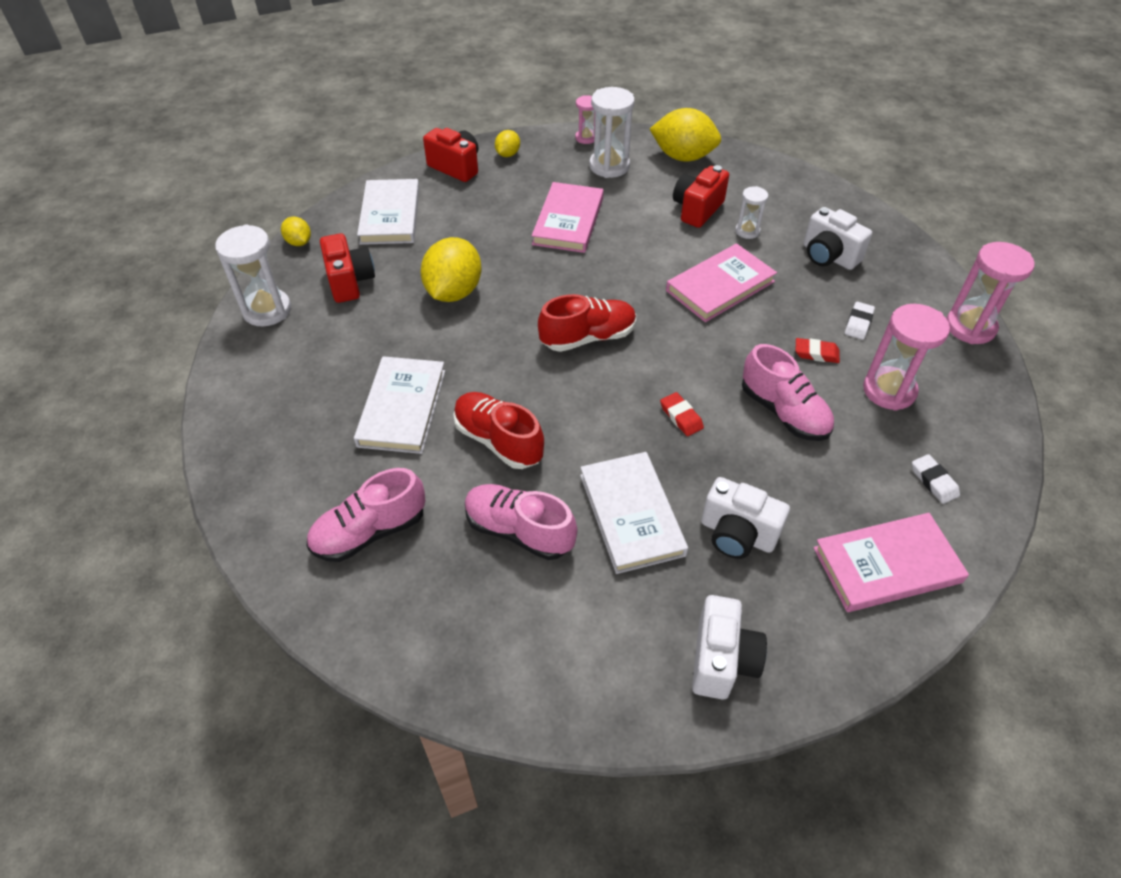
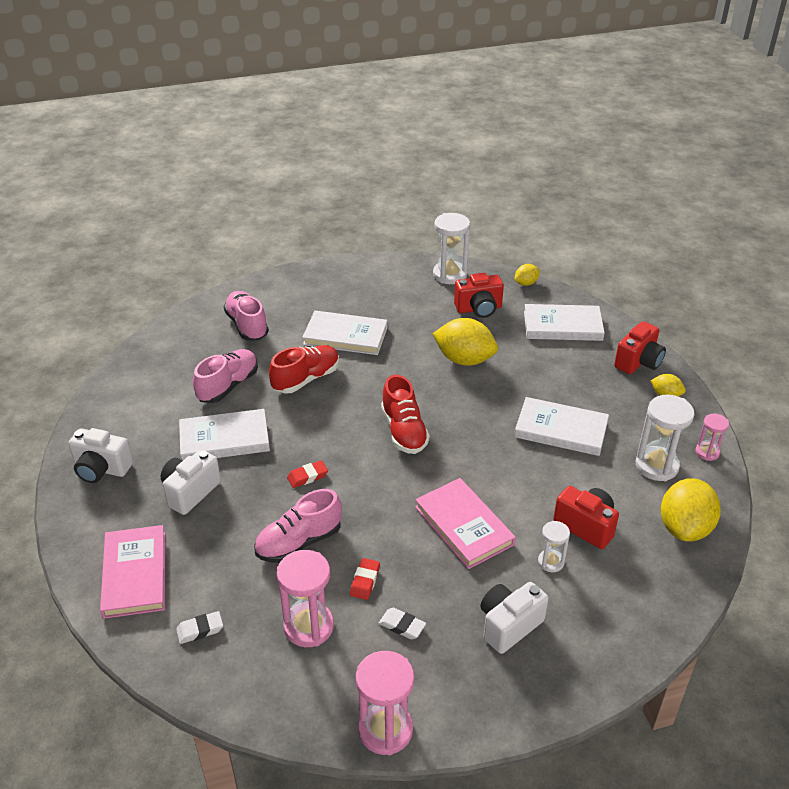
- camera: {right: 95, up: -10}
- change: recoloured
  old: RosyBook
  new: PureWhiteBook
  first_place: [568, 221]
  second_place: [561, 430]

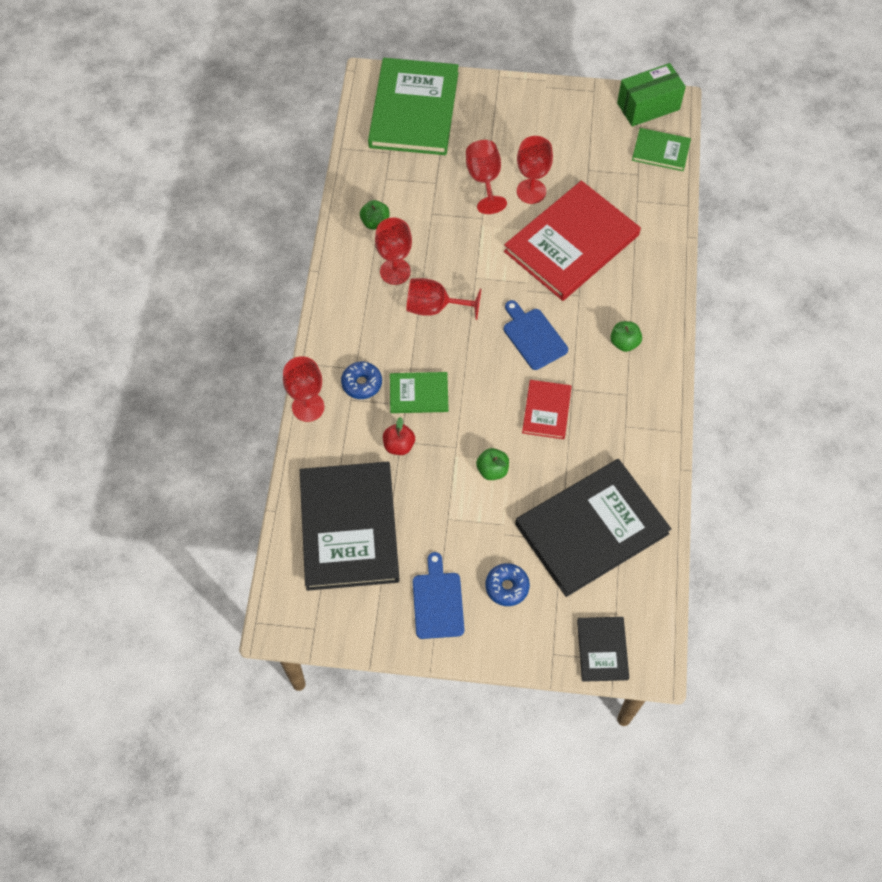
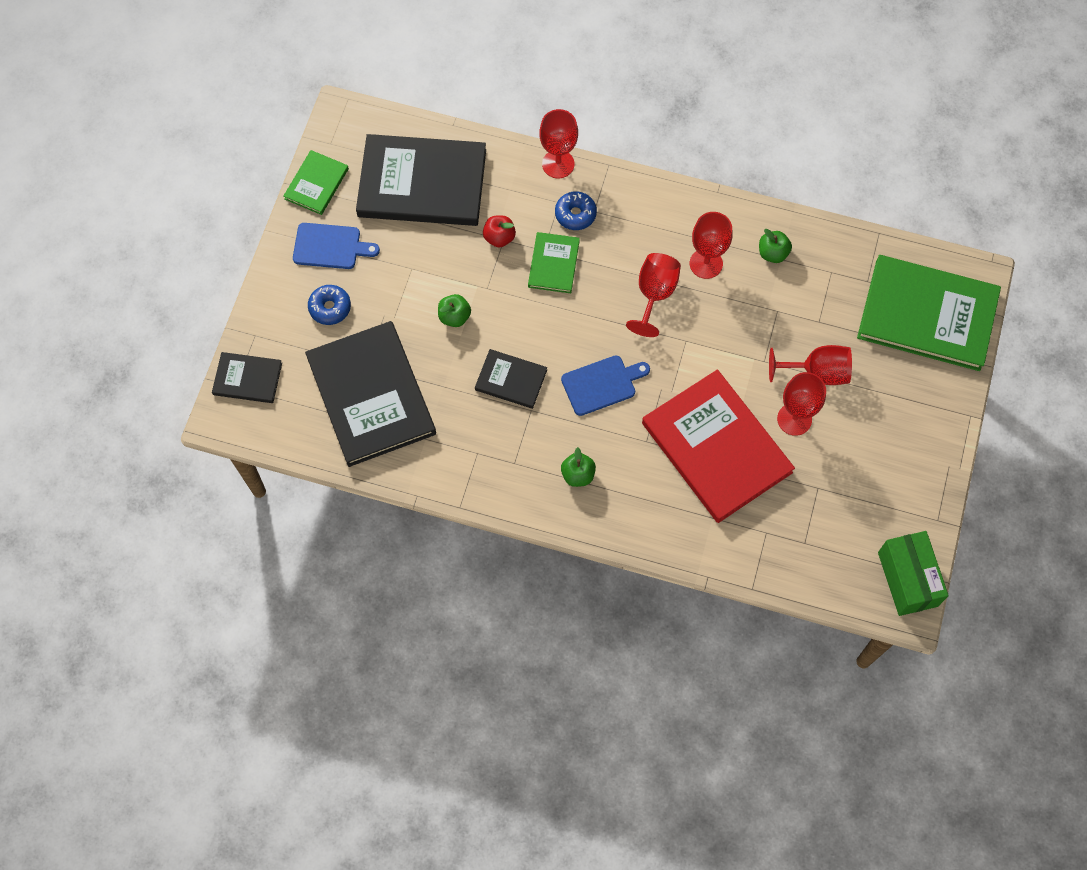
- camera: {right: 100, up: 5}
- change: moved
  old: EmeraldBook
  first_place: [661, 151]
  second_place: [316, 184]
- change: recoloured
  old: ScarletBook
  new: BlackBook
  first_place: [546, 410]
  second_place: [511, 380]

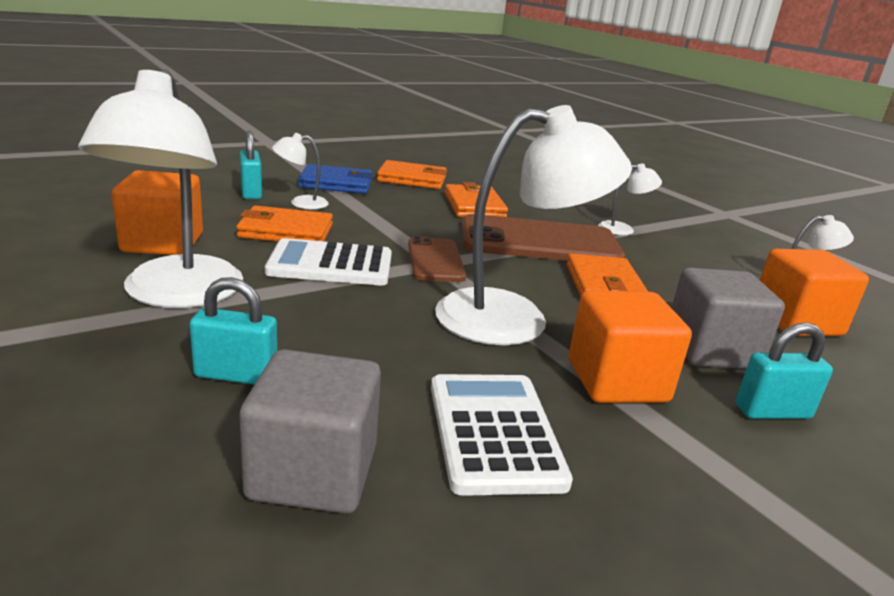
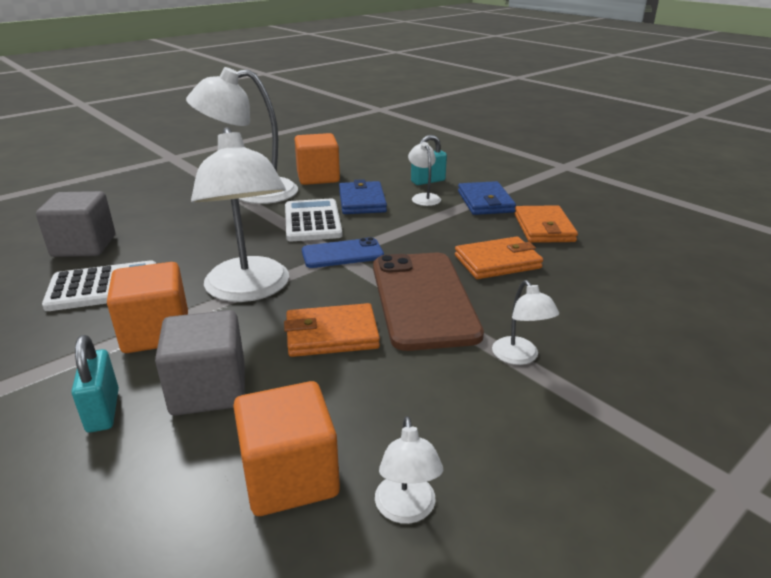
- camera: {right: 85, up: 5}
- change: removed
  old: TealPadlock
  first_place: [236, 375]
- change: recoloured
  old: OrangeColouredCardWallet
  new: BlueCardWallet
  first_place: [286, 231]
  second_place: [362, 201]
- change: recoloured
  old: BrownSmartphone
  new: BlueSmartphone
  first_place: [435, 260]
  second_place: [342, 254]

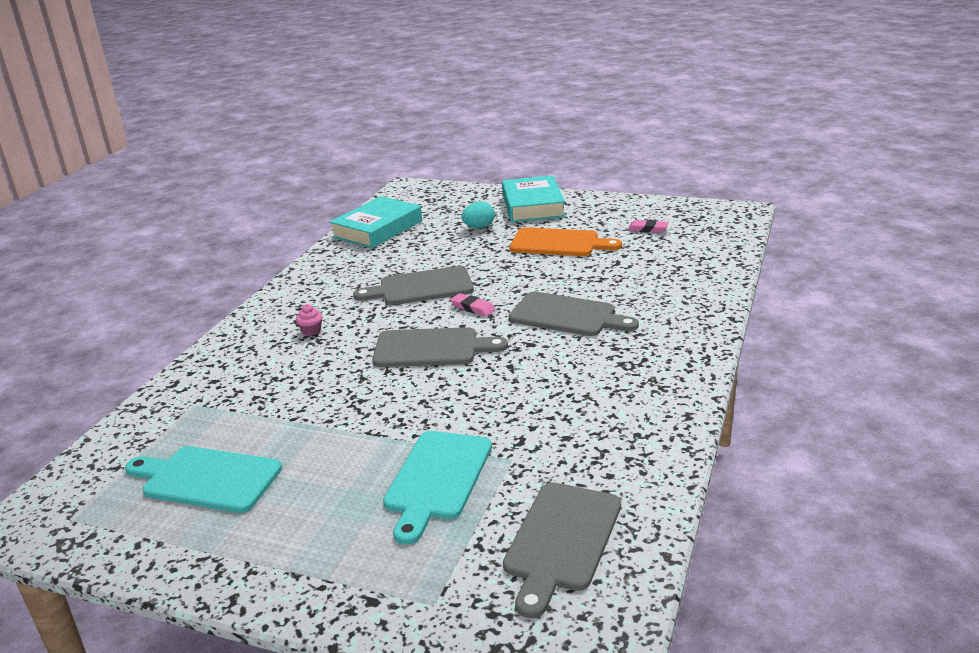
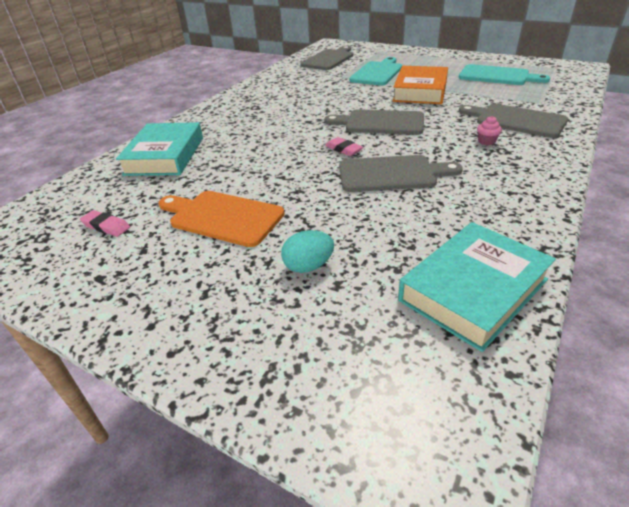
- camera: {right: -170, up: 10}
- change: added
  new: OrangeColouredBook
  second_place: [420, 91]
- change: moved
  old: TealBook
  first_place: [533, 206]
  second_place: [165, 156]
- change: moved
  old: GreyCuttingBoard
  first_place: [567, 316]
  second_place: [516, 120]

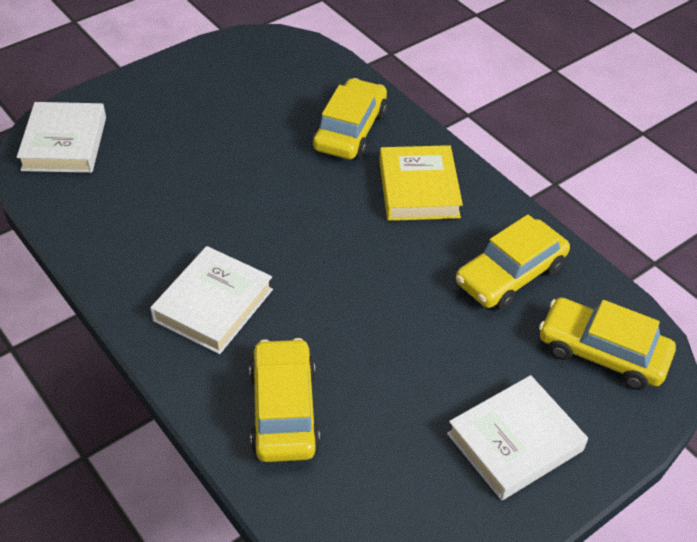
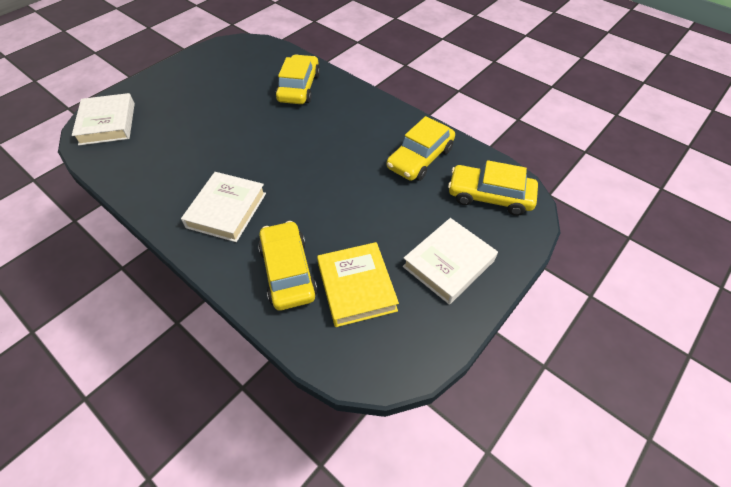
- camera: {right: -10, up: 5}
- change: moved
  old: GoldenBook
  first_place: [419, 189]
  second_place: [356, 287]

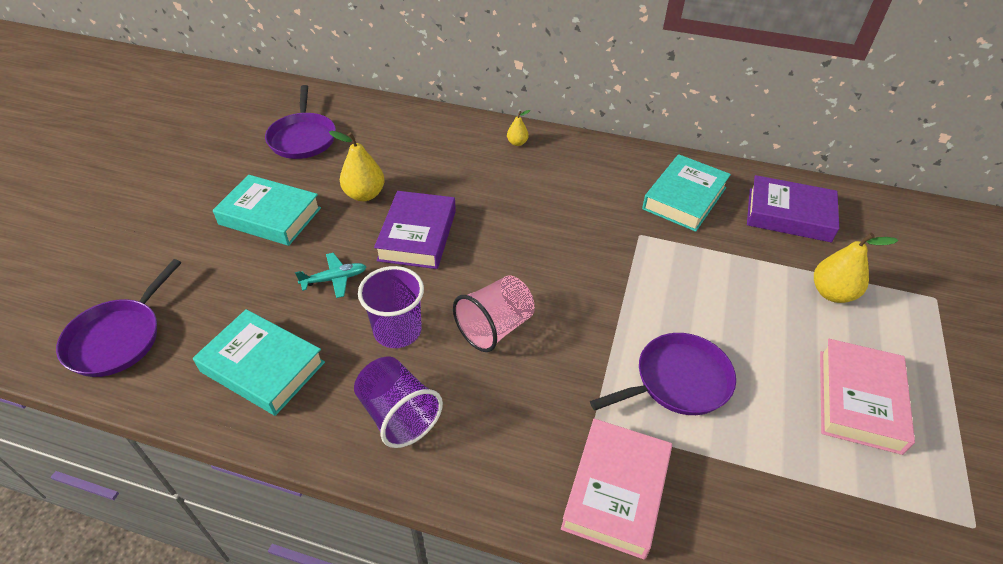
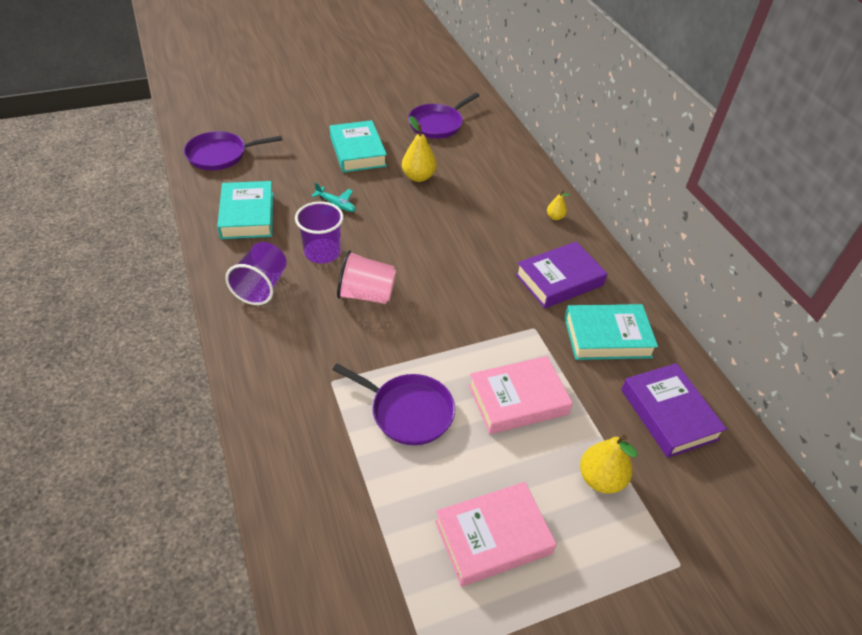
- camera: {right: 50, up: 0}
- change: moved
  old: PurpleBook
  first_place: [417, 235]
  second_place: [559, 280]
- change: moved
  old: RosyBook
  first_place: [616, 491]
  second_place: [518, 400]

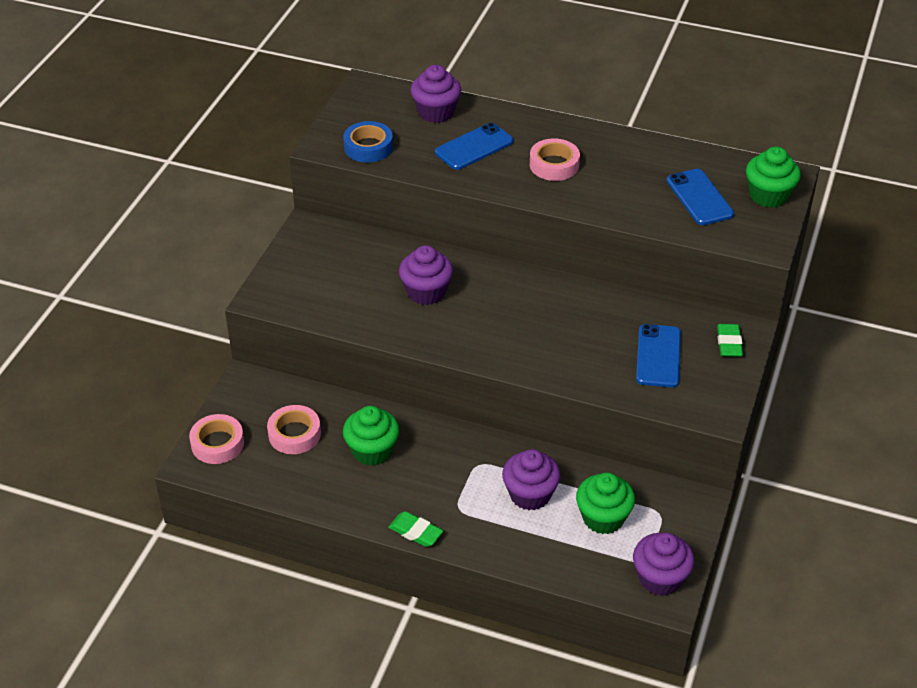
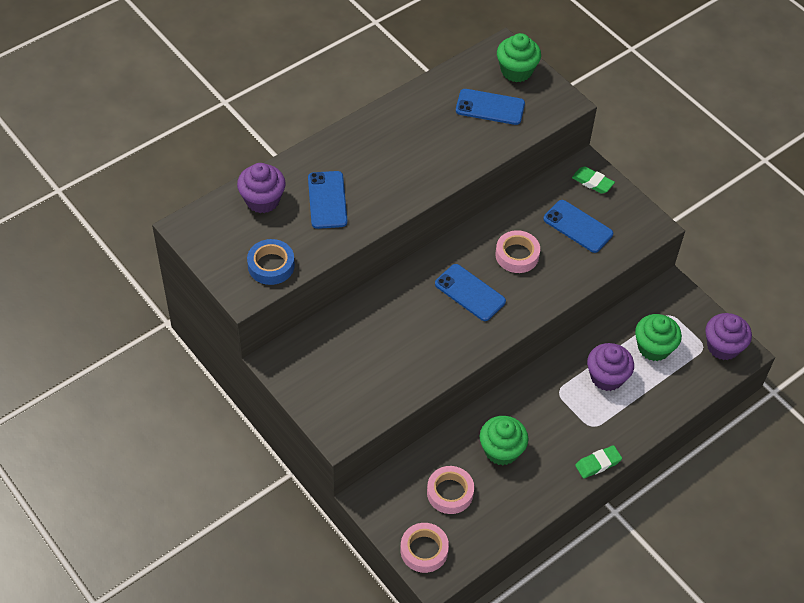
- camera: {right: -60, up: 10}
- change: removed
  old: PurpleMuffin
  first_place: [426, 292]
- change: added
  new: BlueSmartphone
  second_place: [470, 293]
- change: moved
  old: RosyRollOfTape
  first_place: [554, 165]
  second_place: [517, 255]

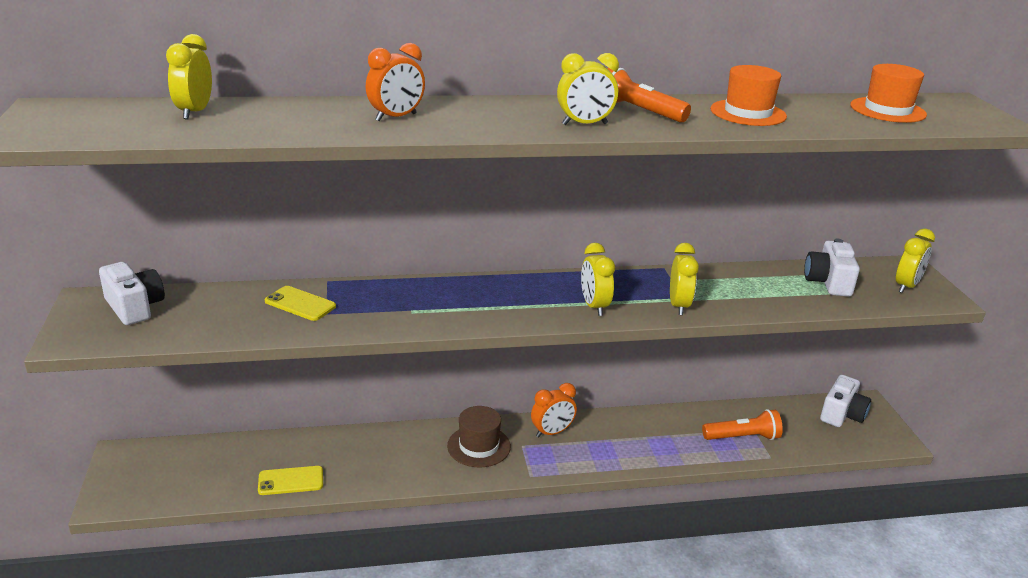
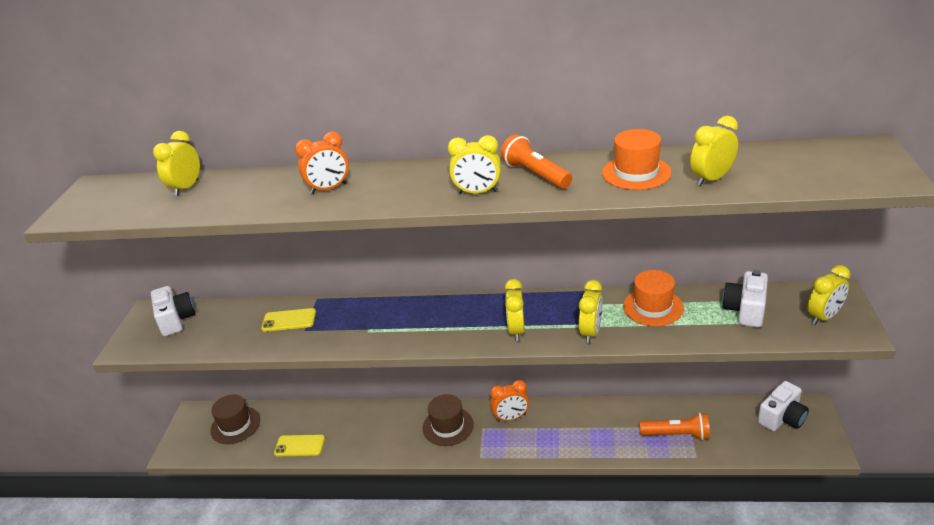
- camera: {right: 20, up: 5}
- change: added
  new: BrownTopHat
  second_place: [235, 425]
- change: added
  new: GoldenClock
  second_place: [711, 179]
- change: moved
  old: OrangeColouredTopHat
  first_place: [887, 110]
  second_place: [653, 307]
- change: turned
  old: GoldenSmartphone
  first_place: [300, 304]
  second_place: [289, 320]
  degrees: -45

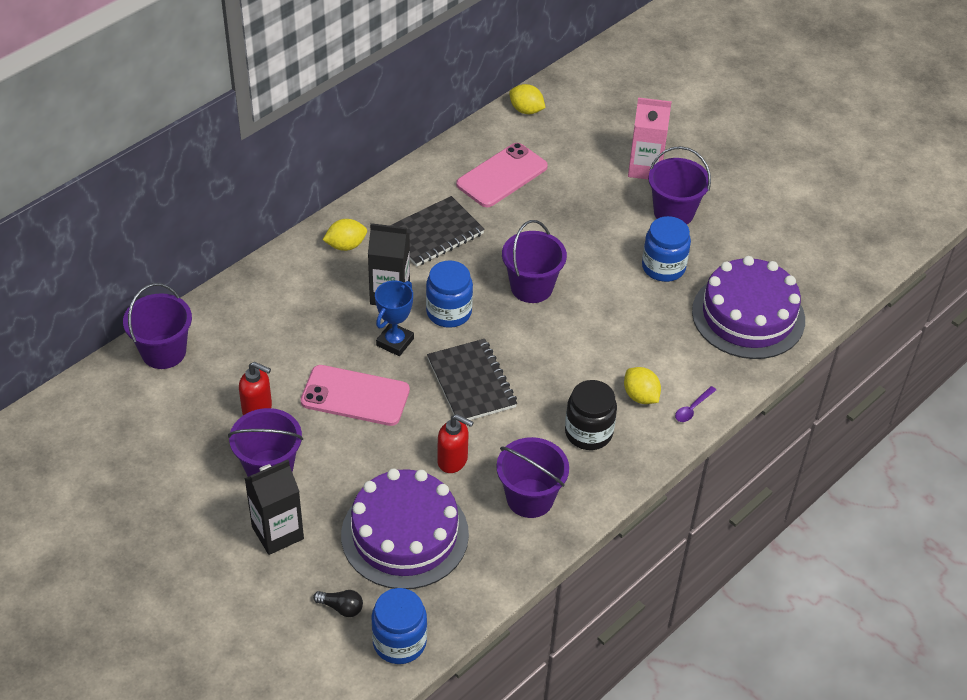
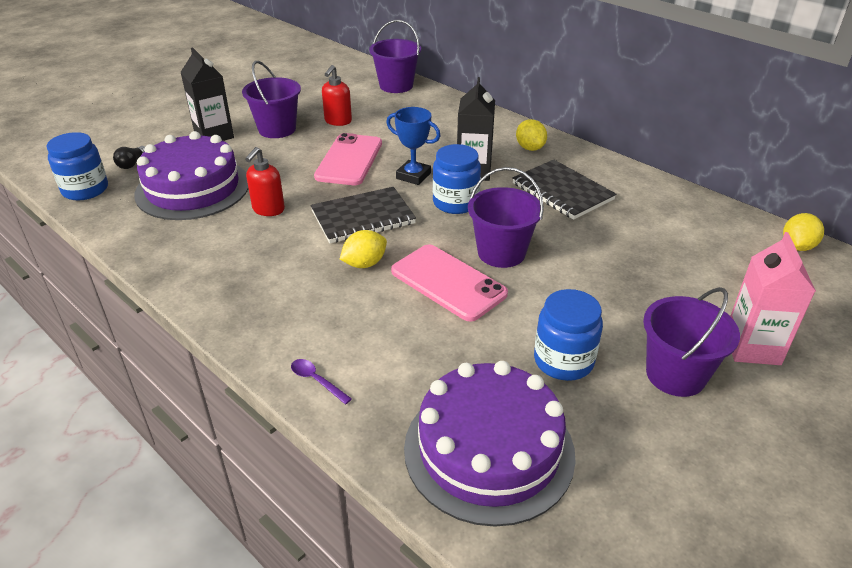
- camera: {right: 90, up: -10}
- change: removed
  old: PurpleSandBucket
  first_place: [530, 498]
- change: removed
  old: BlackJamJar
  first_place: [588, 432]
- change: moved
  old: RosySmartphone
  first_place: [502, 176]
  second_place: [448, 282]
- change: moved
  old: GoldenCitrusFruit
  first_place: [640, 396]
  second_place: [364, 264]

